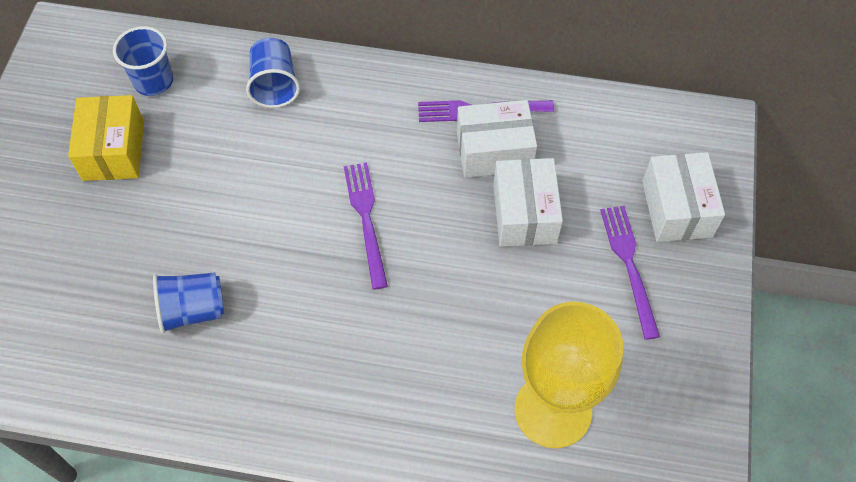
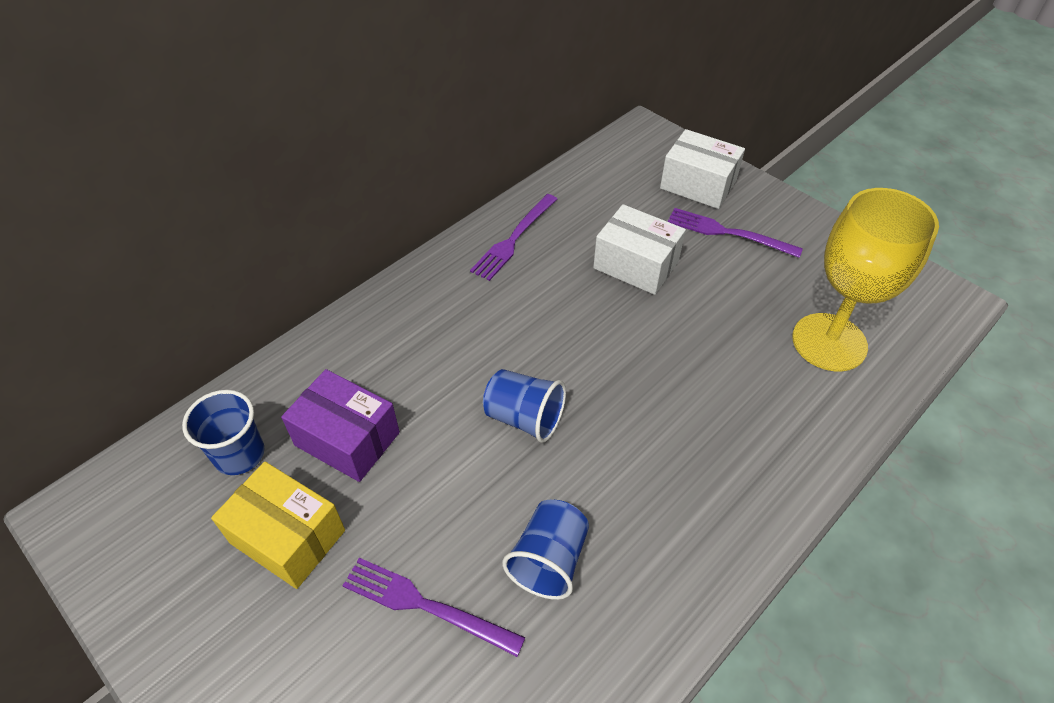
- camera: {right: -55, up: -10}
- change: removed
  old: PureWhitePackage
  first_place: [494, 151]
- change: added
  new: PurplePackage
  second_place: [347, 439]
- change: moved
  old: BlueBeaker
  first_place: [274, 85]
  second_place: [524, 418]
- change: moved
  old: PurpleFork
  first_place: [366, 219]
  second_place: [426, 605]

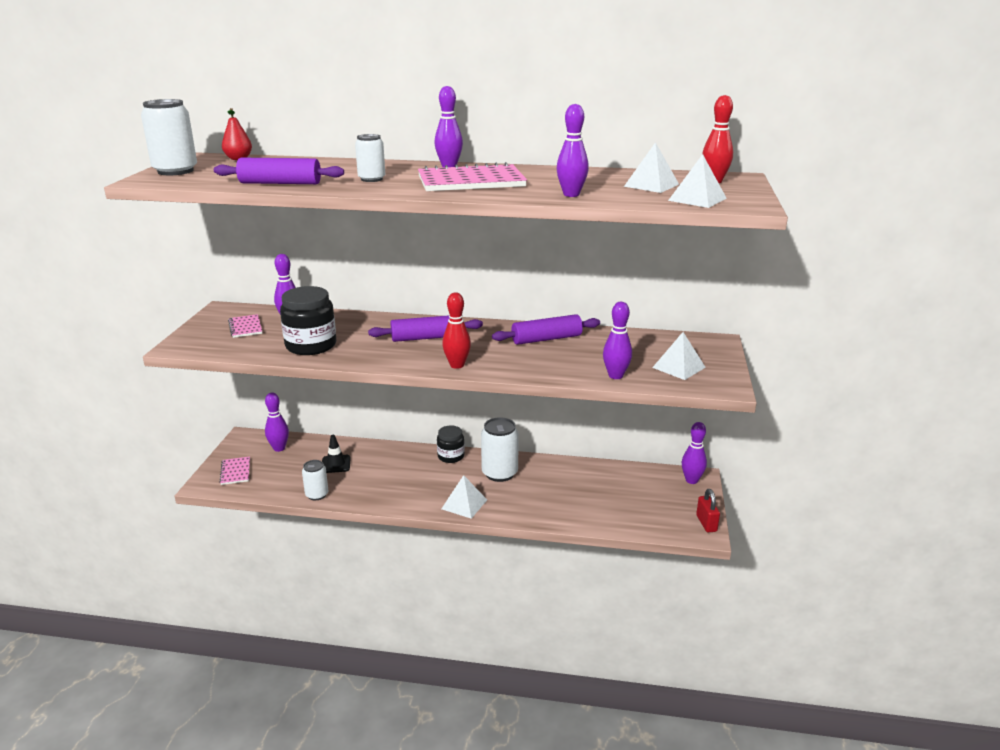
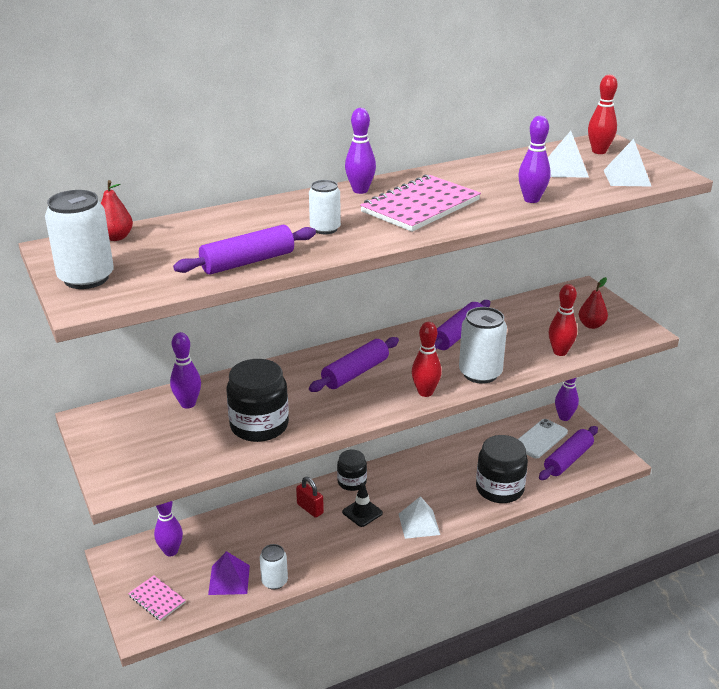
- camera: {right: -35, up: 5}
- change: removed
  old: RosyExerciseBook
  first_place: [245, 327]
- change: added
  new: PurplePyramidShape
  second_place: [229, 579]
- change: added
  new: BlackJamJar
  second_place: [499, 489]
- change: added
  new: PureWhiteSmartphone
  second_place: [540, 439]
- change: added
  new: PurpleDoughRoller
  second_place: [568, 460]
- change: moved
  old: BlackRoadCone
  first_place: [336, 464]
  second_place: [362, 512]
- change: moved
  old: PureWhiteTin
  first_place: [499, 473]
  second_place: [480, 373]
- change: moved
  old: ScarletPadlock
  first_place: [706, 523]
  second_place: [310, 509]
- change: replaced
  old: PureWhitePyramidShape
  new: ScarletToyPear
  first_place: [678, 367]
  second_place: [591, 325]
- change: recoloured
  old: PurpleSkittle
  new: ScarletSkittle
  first_place: [615, 376]
  second_place: [560, 352]

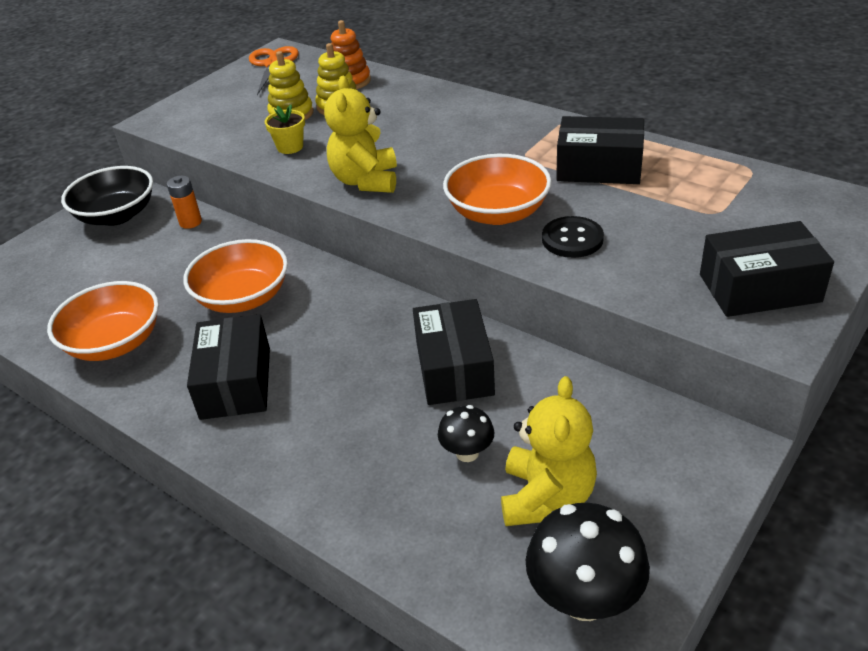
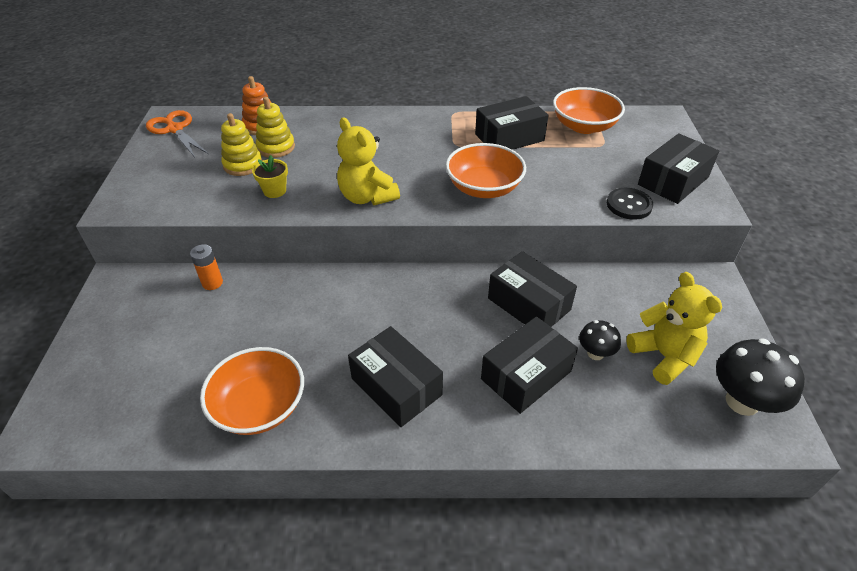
- camera: {right: -40, up: 5}
- change: removed
  old: BlackServingBowl
  first_place: [117, 215]
- change: added
  new: BlackPackage
  second_place: [526, 375]
- change: moved
  old: OrangeColouredServingBowl
  first_place: [243, 298]
  second_place: [584, 126]
- change: moved
  old: BlackButton
  first_place: [572, 239]
  second_place: [629, 205]

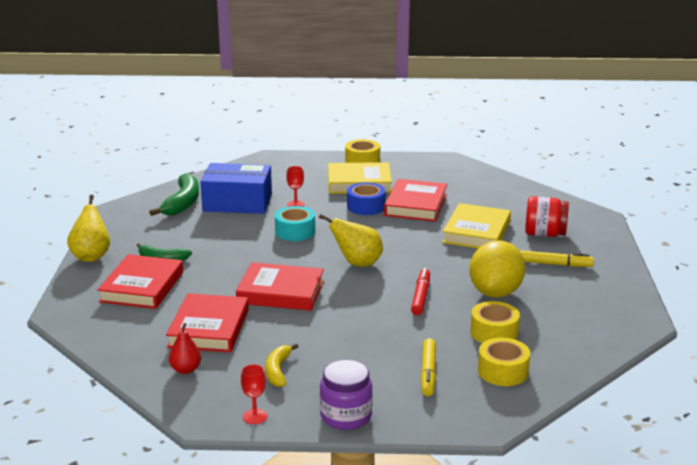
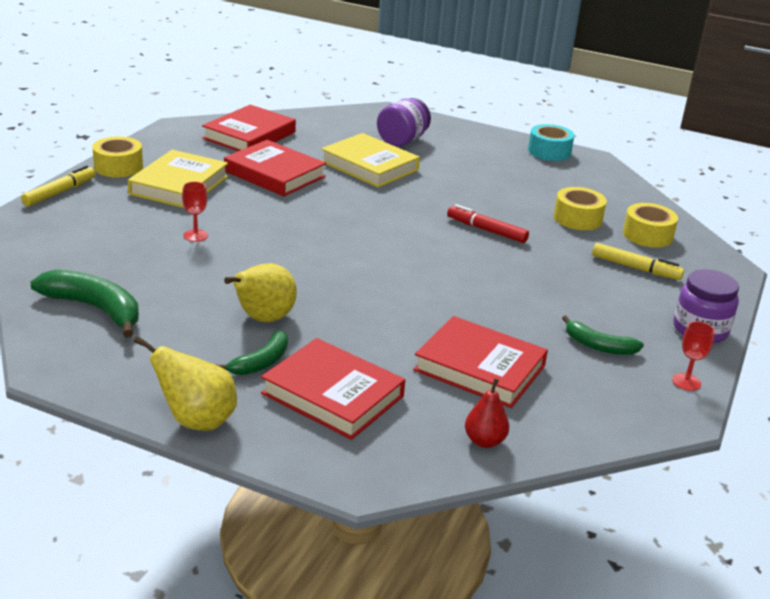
- camera: {right: -70, up: 5}
- change: removed
  old: BluePackage
  first_place: [237, 203]
- change: removed
  old: BlueRollOfTape
  first_place: [366, 206]
- change: removed
  old: GoldenCitrusFruit
  first_place: [495, 292]
- change: moved
  old: ScarletToyPear
  first_place: [186, 370]
  second_place: [484, 441]
- change: moved
  old: ScarletBook
  first_place: [280, 292]
  second_place: [249, 135]
- change: moved
  old: TealRollOfTape
  first_place: [295, 232]
  second_place: [549, 151]
- change: moved
  old: GoldenToyPear
  first_place: [357, 263]
  second_place: [263, 319]
- change: moved
  old: GoldenFeltPen
  first_place: [554, 264]
  second_place: [59, 192]
- change: recoloured
  old: GoldenBananaFruit
  new: EmeraldBananaFruit
  first_place: [278, 371]
  second_place: [598, 346]
- change: recoloured
  old: ScarletJamJar
  new: PurpleJamJar
  first_place: [544, 234]
  second_place: [402, 141]

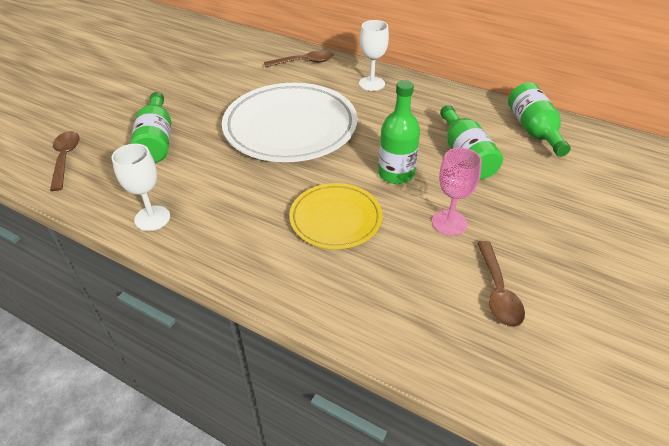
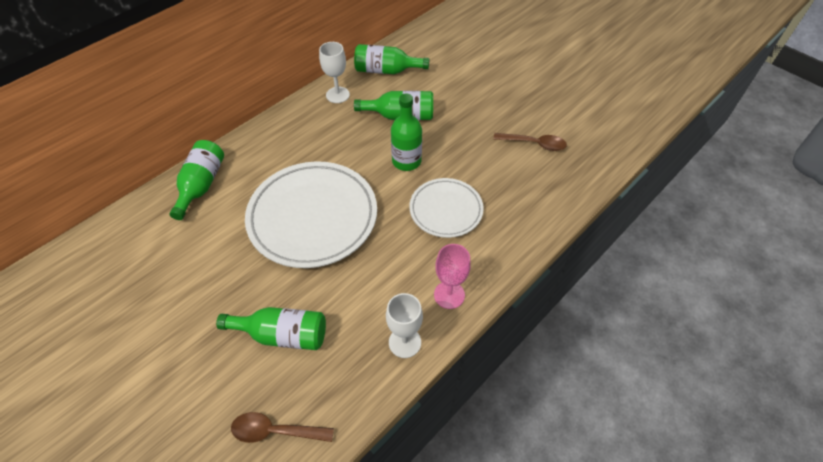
- camera: {right: -75, up: 10}
- change: moved
  old: PureWhiteGoblet
  first_place: [371, 84]
  second_place: [337, 95]
- change: moved
  old: RosyGoblet
  first_place: [449, 222]
  second_place: [449, 295]
- change: replaced
  old: BrownSpoon
  new: EmeraldBottle
  first_place: [304, 62]
  second_place: [201, 185]
- change: recoloured
  old: GoldenDinnerPlate
  new: PureWhiteDinnerPlate
  first_place: [335, 219]
  second_place: [446, 210]

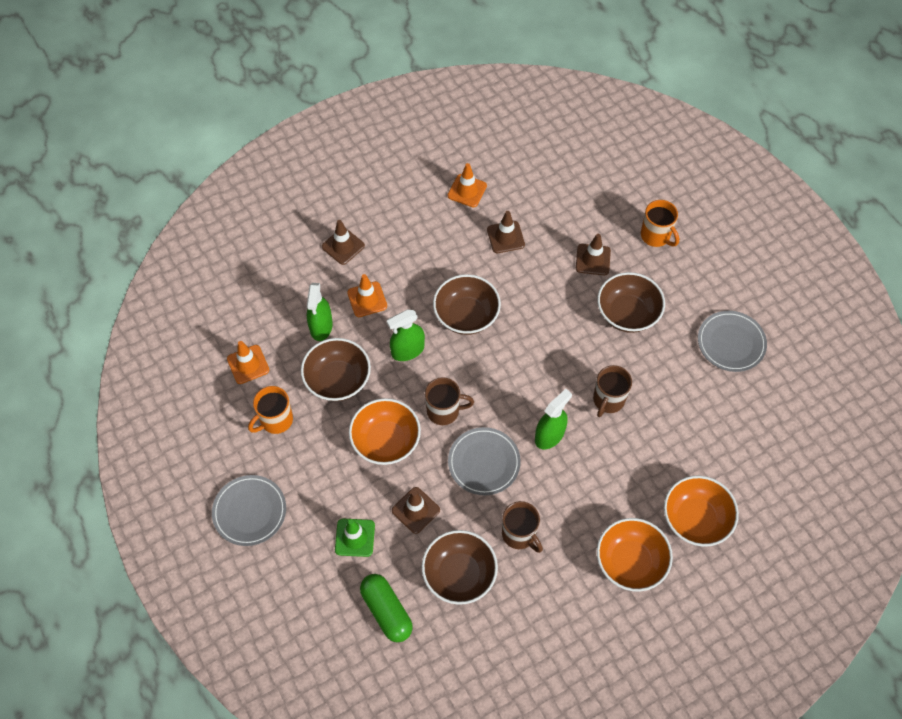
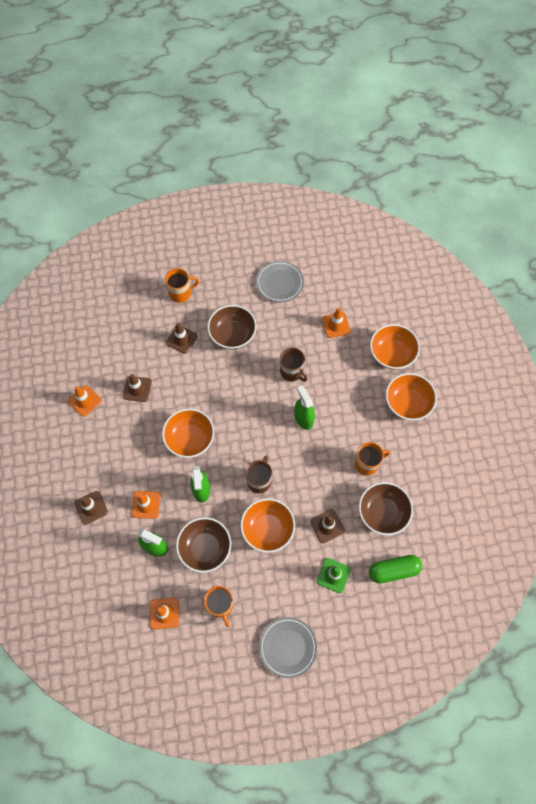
- camera: {right: -70, up: 5}
- change: removed
  old: GreyDinnerPlate
  first_place: [484, 463]
- change: added
  new: OrangeColouredRoadCone
  second_place: [336, 325]
- change: recoloured
  old: BrownServingBowl
  new: OrangeColouredServingBowl
  first_place: [466, 315]
  second_place: [190, 439]
- change: recoloured
  old: BrownCoffeeMug
  new: OrangeColouredCoffeeMug
  first_place: [519, 534]
  second_place: [367, 464]

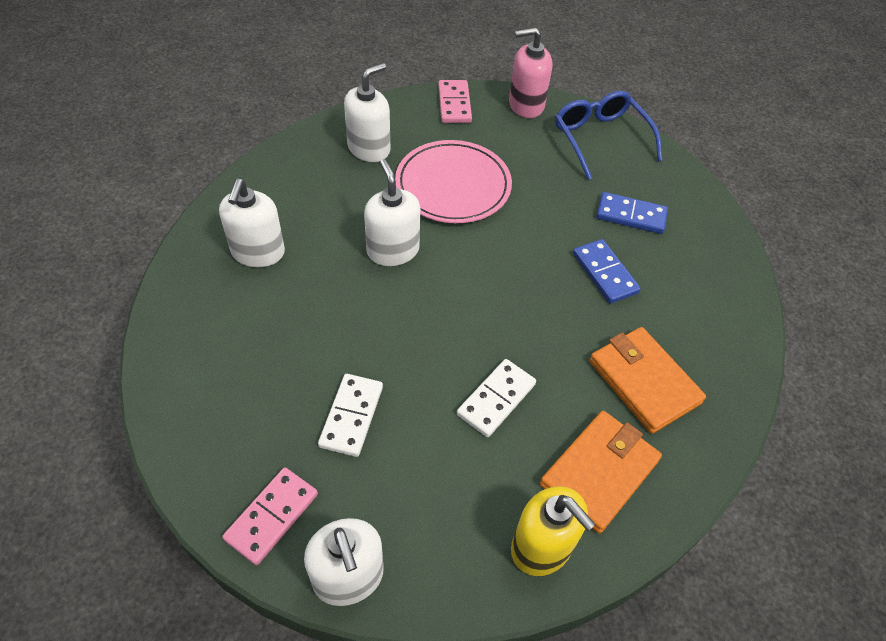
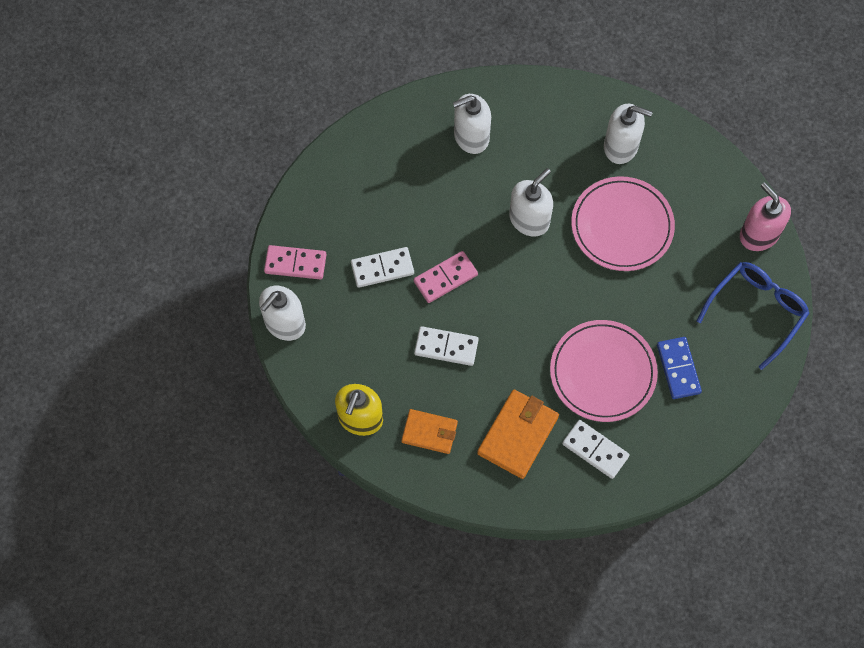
- camera: {right: 65, up: 15}
- change: added
  new: PureWhiteDominoPiece
  second_place: [595, 450]
- change: moved
  old: RosyDominoPiece
  first_place: [454, 104]
  second_place: [445, 278]
- change: replaced
  old: BlueDominoPiece
  new: RosyDinnerPlate
  first_place: [605, 273]
  second_place: [602, 372]
- change: resized
  old: OrangeColouredCardWallet
  first_place: [599, 472]
  second_place: [429, 432]
  factor: 0.66

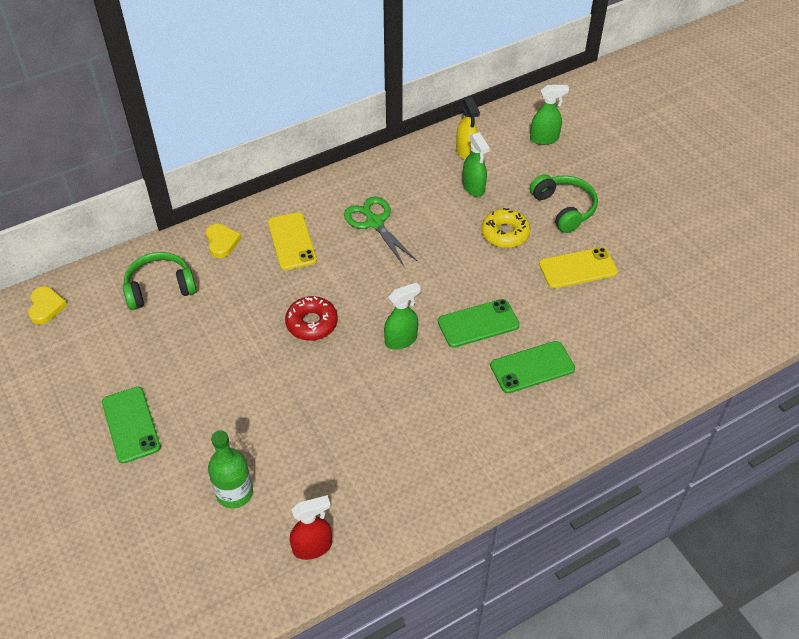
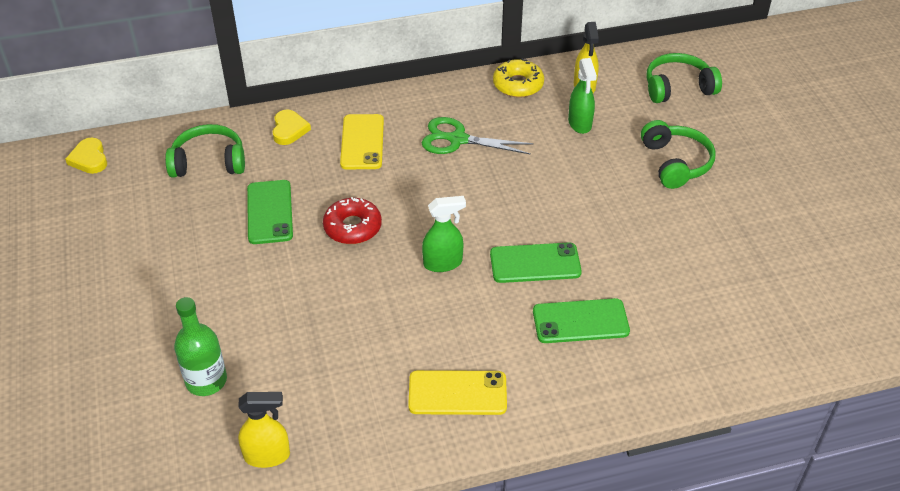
- camera: {right: 15, up: -5}
- change: moved
  old: EmeraldSmartphone
  first_place: [131, 424]
  second_place: [270, 212]
- change: moved
  old: GoldenGlazedDonut
  first_place: [505, 233]
  second_place: [518, 85]
- change: moved
  old: GoldenSmartphone
  first_place: [578, 268]
  second_place: [457, 393]
- change: replaced
  old: EmeraldSprayBottle
  new: EmeraldHeadphones
  first_place: [544, 139]
  second_place: [678, 88]
- change: recoloured
  old: ScarletSprayBottle
  new: GoldenSprayBottle
  first_place: [313, 547]
  second_place: [267, 456]
- change: turned
  old: GoldenLoveHeart
  first_place: [46, 307]
  second_place: [89, 159]
  degrees: 150
- change: turned
  old: EmeraldPairOfScissors
  first_place: [374, 222]
  second_place: [458, 139]
  degrees: -60

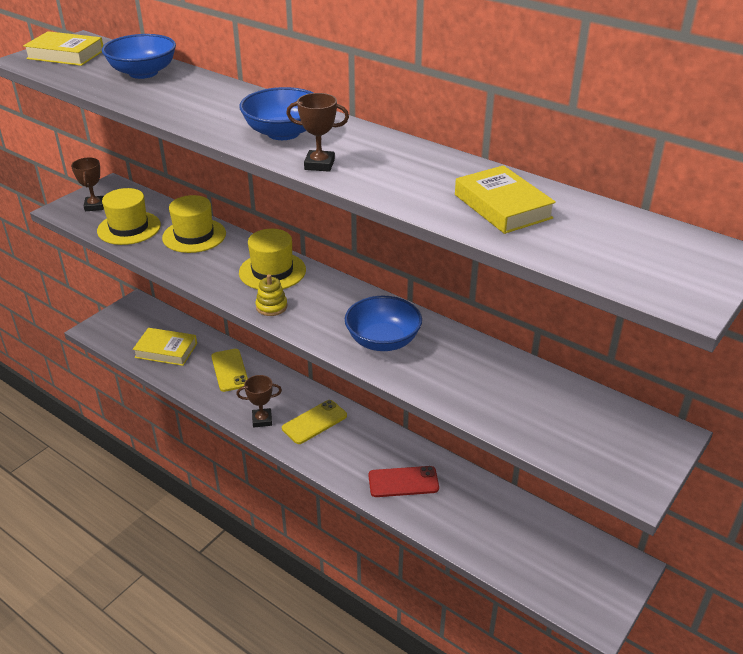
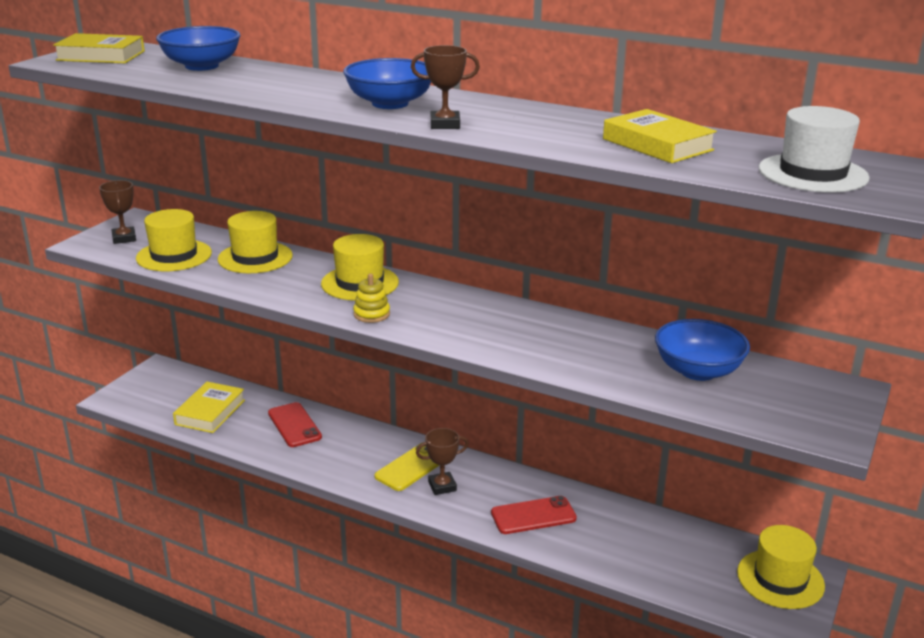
- camera: {right: -10, up: -10}
- change: added
  new: GoldenTopHat
  second_place: [780, 579]
- change: added
  new: PureWhiteTopHat
  second_place: [812, 173]
- change: moved
  old: BrownPrizeCup
  first_place: [262, 420]
  second_place: [442, 486]
- change: moved
  old: BlueServingBowl
  first_place: [383, 341]
  second_place: [698, 371]
- change: recoloured
  old: GoldenSmartphone
  new: ScarletSmartphone
  first_place: [229, 370]
  second_place: [294, 425]
- change: turned
  old: GoldenBook
  first_place: [166, 350]
  second_place: [210, 412]
  degrees: -75

